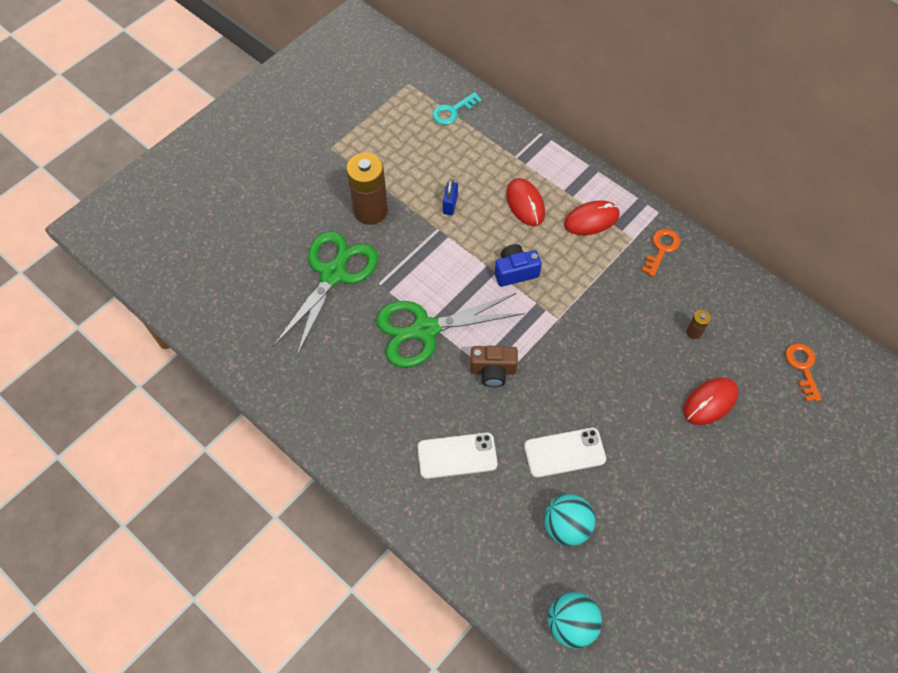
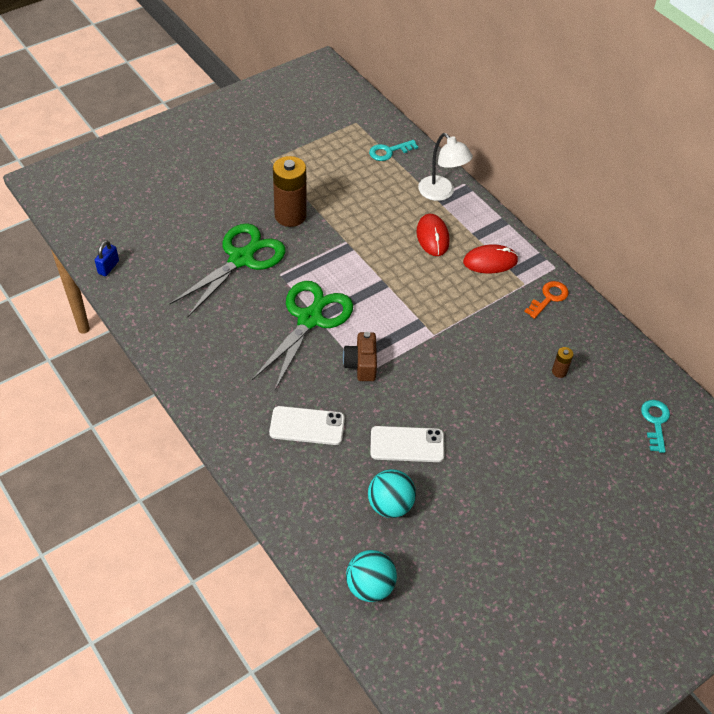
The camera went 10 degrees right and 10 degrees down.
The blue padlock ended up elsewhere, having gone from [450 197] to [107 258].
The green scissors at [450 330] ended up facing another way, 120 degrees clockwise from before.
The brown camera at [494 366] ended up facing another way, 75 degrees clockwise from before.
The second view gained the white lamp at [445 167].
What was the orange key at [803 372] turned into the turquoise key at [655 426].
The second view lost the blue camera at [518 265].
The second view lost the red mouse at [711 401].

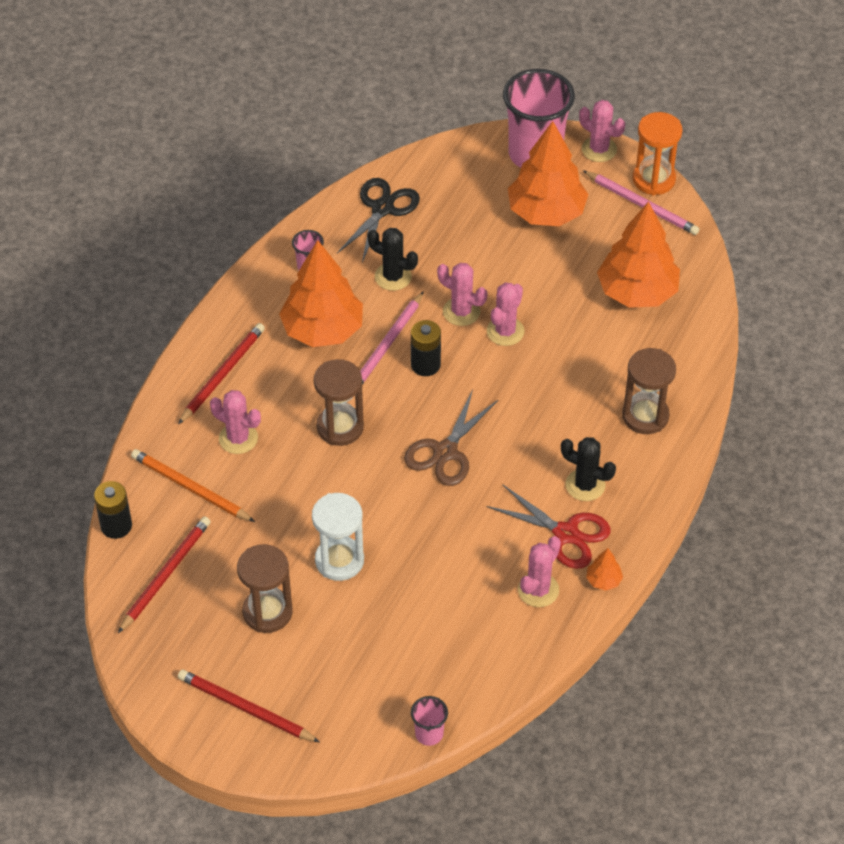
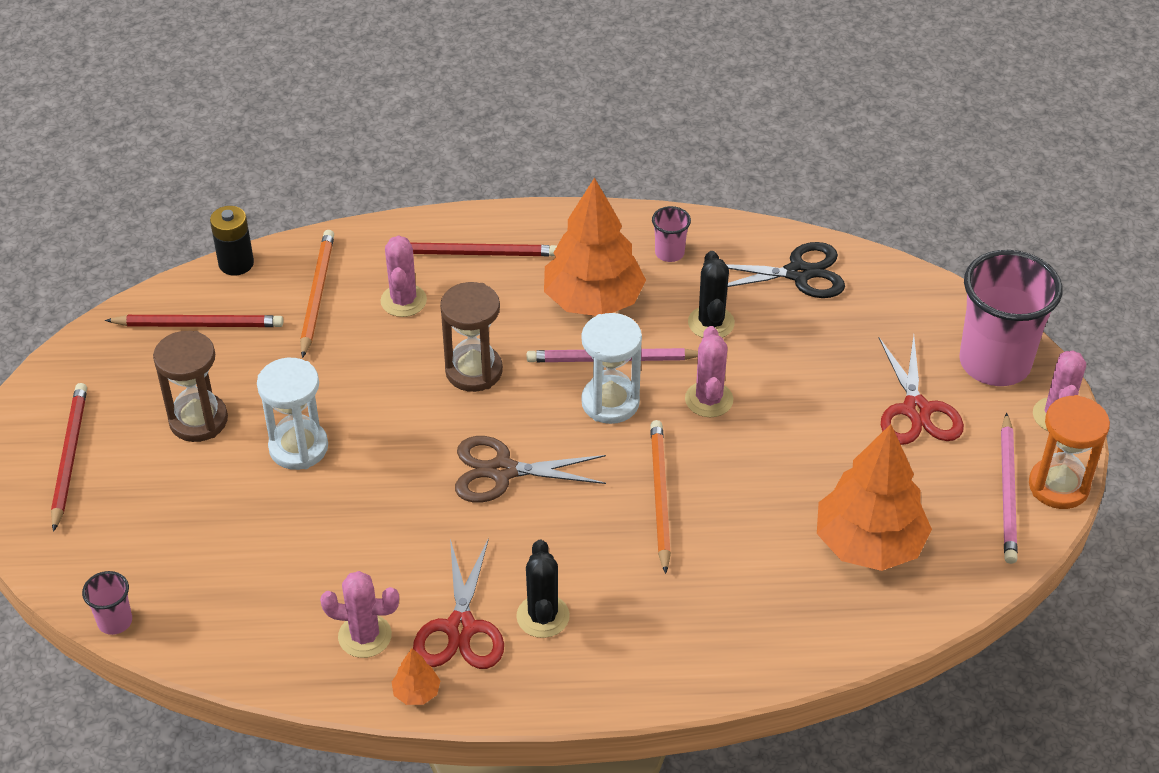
The camera went 60 degrees right and 5 degrees down.
Where the black battery stood at [426 348], the white hourglass came to stand at [611 368].
The second view gained the orange pencil at [660 497].
Where the orange tree stood at [548 173], the red scissors came to stand at [921 390].
The second view lost the pink cactus at [506 314].
The second view lost the brown hourglass at [649 391].

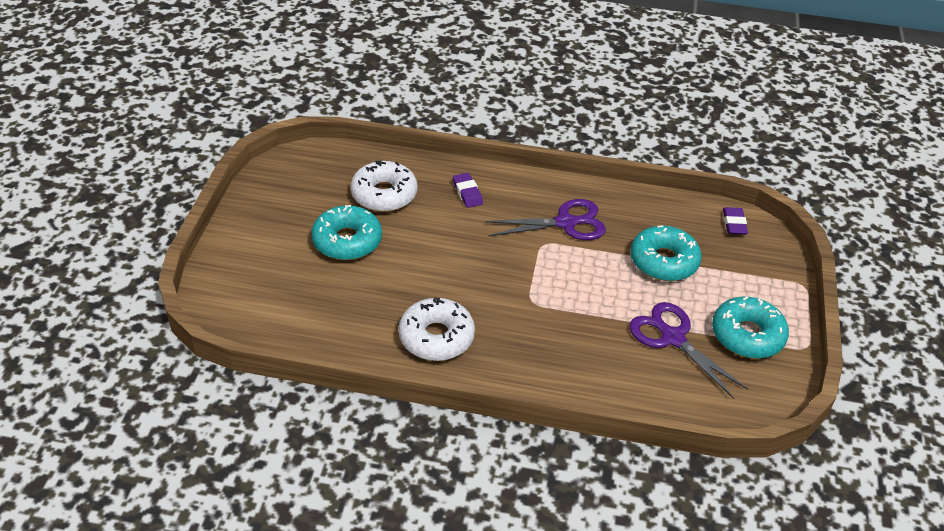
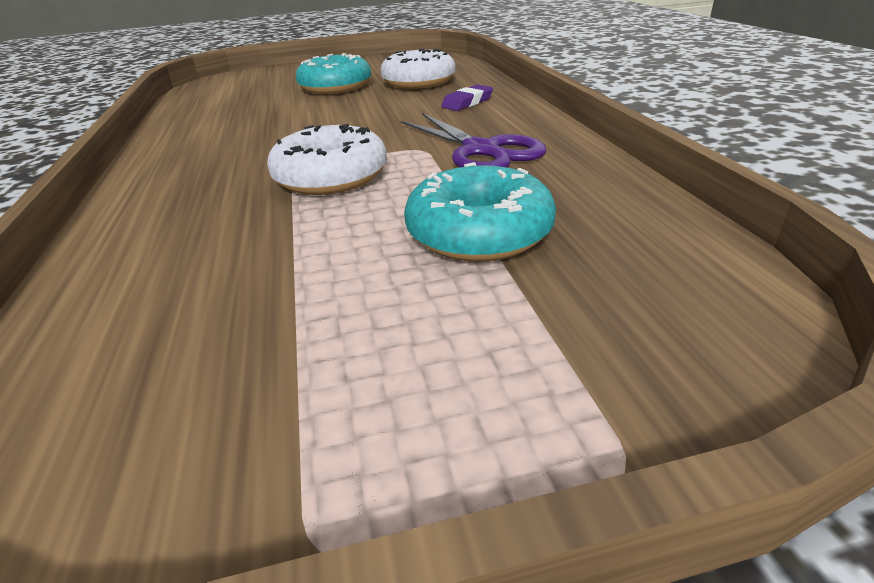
The camera went 70 degrees right and 10 degrees down.
The white donut ended up elsewhere, having gone from [437 329] to [327 159].
The second view lost the purple scissors at [689 350].
The second view lost the turquoise donut at [750 327].
The second view lost the purple eraser at [735 221].

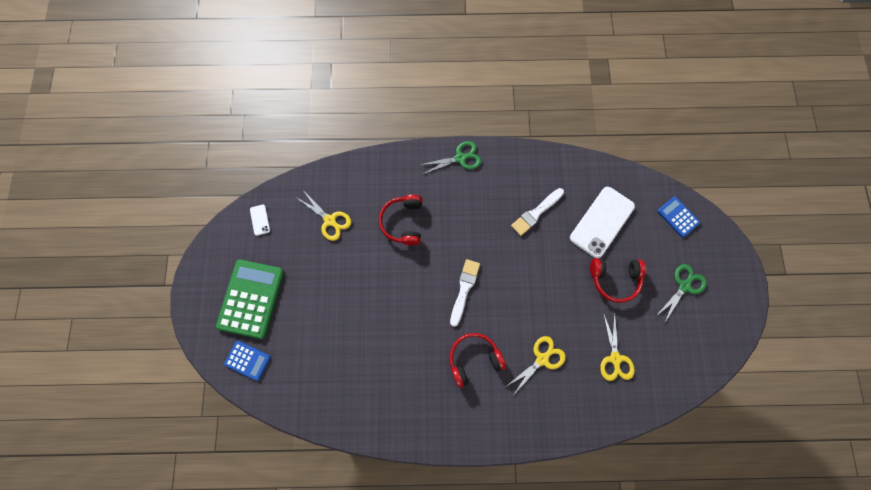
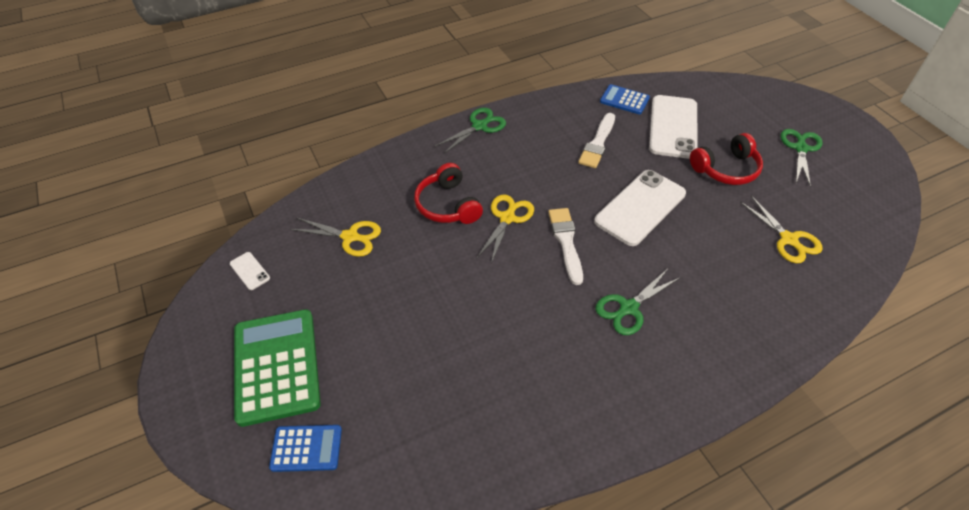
The camera went 25 degrees left and 25 degrees down.
The yellow scissors ended up elsewhere, having gone from [535 365] to [505 229].
The second view gained the white phone at [640 208].
Where the red headphones stood at [477 360], the green scissors came to stand at [638 302].
The blue calculator ended up elsewhere, having gone from [678 216] to [625 99].

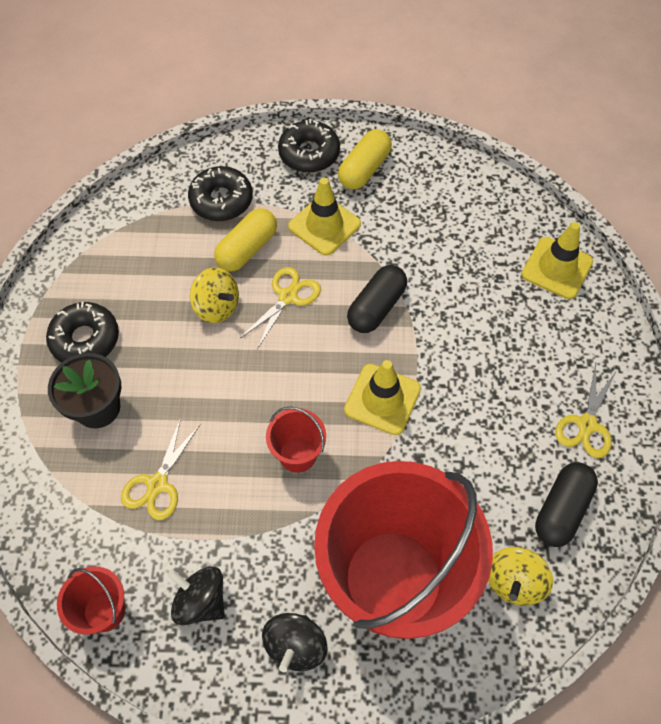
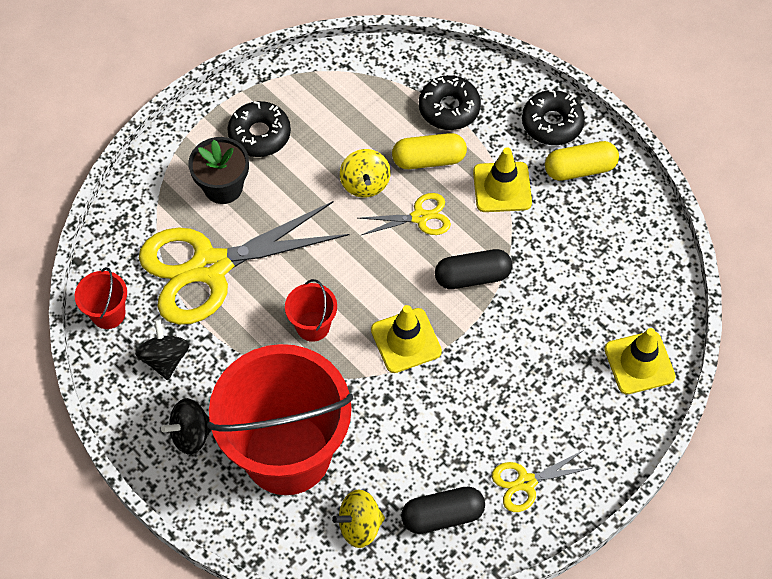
The camera went 45 degrees right and 0 degrees up.
The size of the yellow scissors at [161 469] changed by a factor of 2.22.

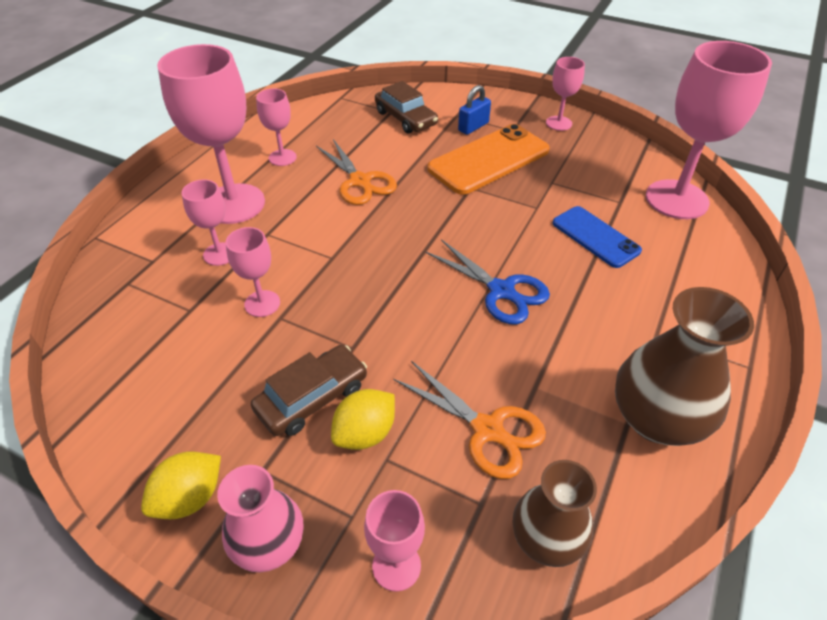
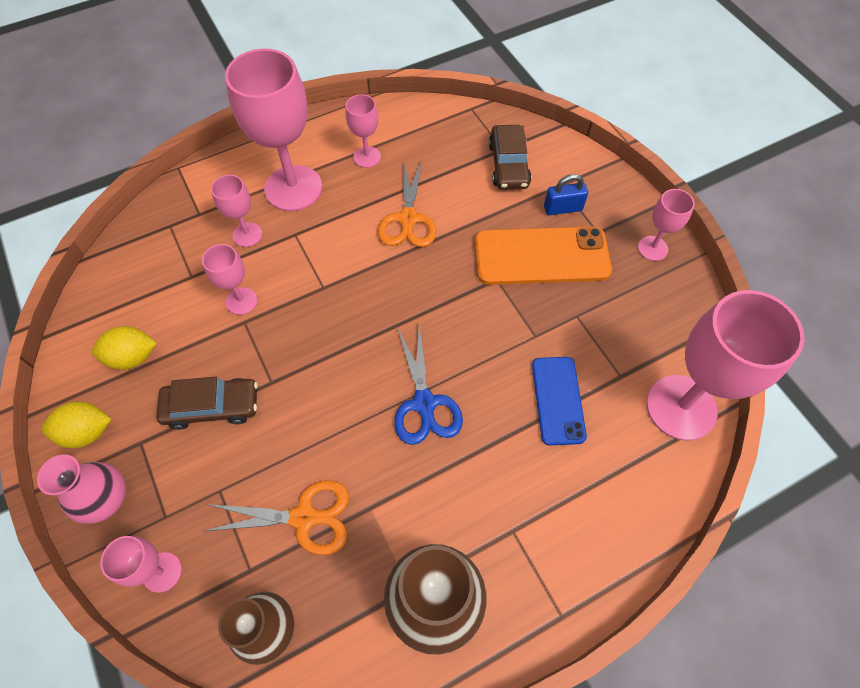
The camera went 35 degrees right and 15 degrees up.
The yellow lemon ended up elsewhere, having gone from [363 419] to [124 348].
The orange scissors at [470 420] ended up facing another way, 75 degrees counterclockwise from before.

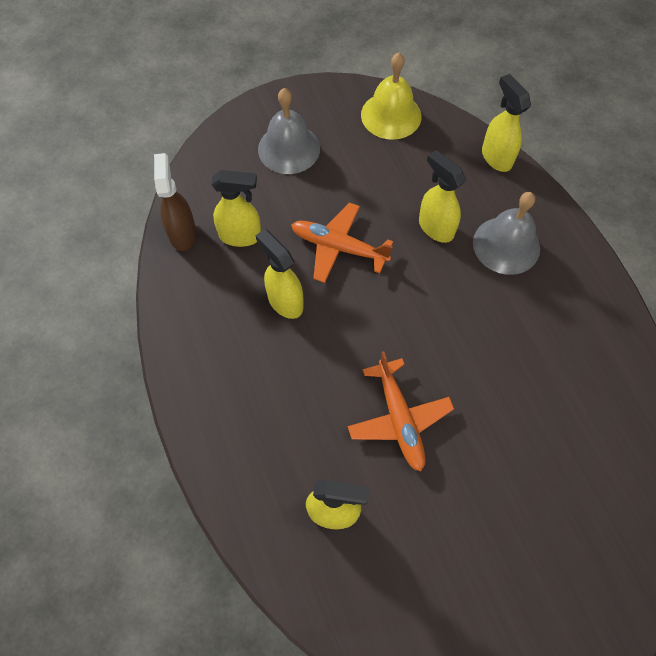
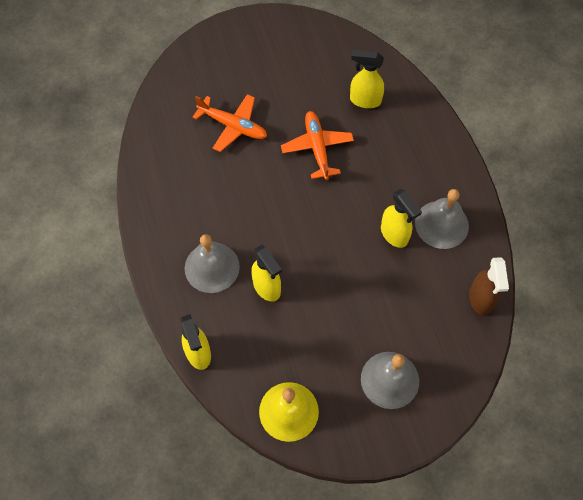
The camera went 175 degrees left and 0 degrees up.
The orange plane ended up elsewhere, having gone from [342 243] to [230 123].
The second view gained the grey bell at [442 219].
The second view lost the yellow spray bottle at [236 208].

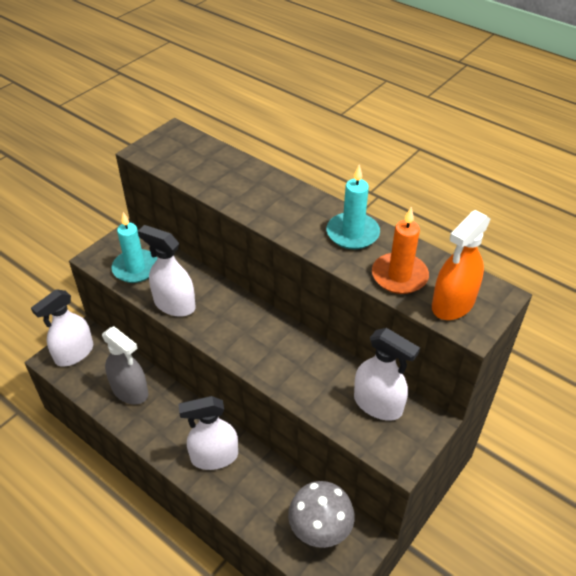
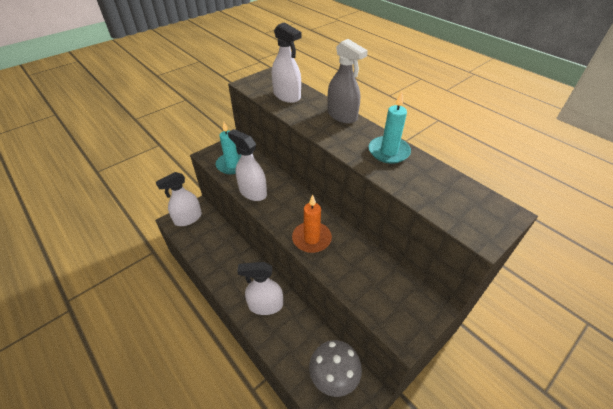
The camera went 10 degrees right and 0 degrees up.
The white spray bottle ended up elsewhere, having gone from [387 374] to [287 62].
The orange candle ended up elsewhere, having gone from [400 250] to [312 224].
The grey spray bottle ended up elsewhere, having gone from [125 365] to [347 81].
The second view lost the orange spray bottle at [461 265].

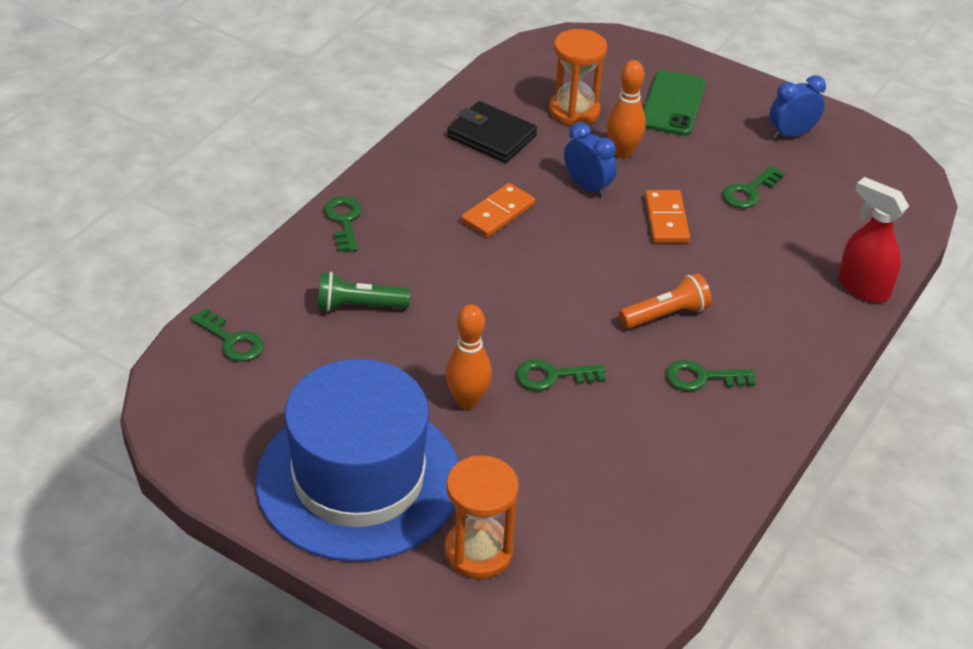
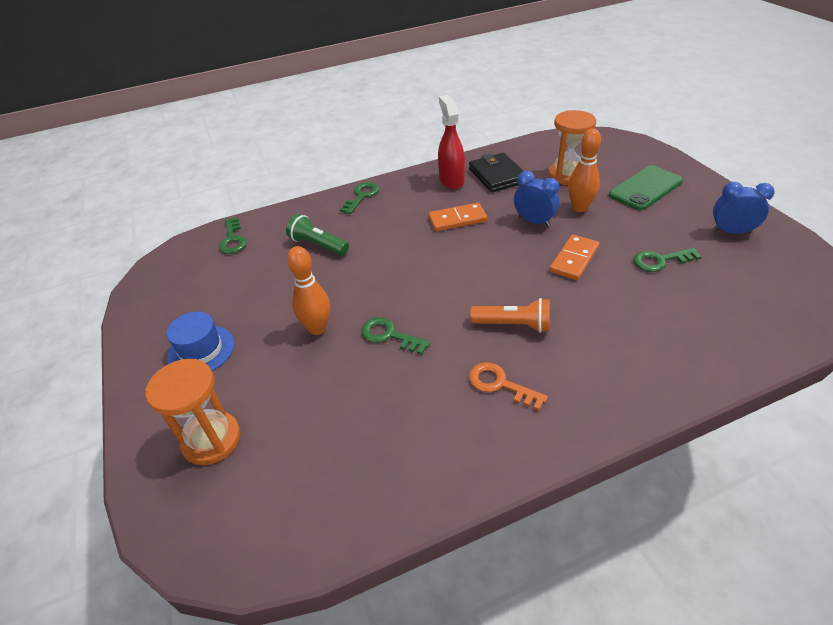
The camera went 40 degrees right and 0 degrees up.
The size of the blue hat at [357 460] changed by a factor of 0.42.
The red spray bottle ended up elsewhere, having gone from [873 239] to [451 142].
What was the green key at [711 375] turned into the orange key at [508 386].
The blue clock at [590 159] ended up facing another way, 45 degrees counterclockwise from before.

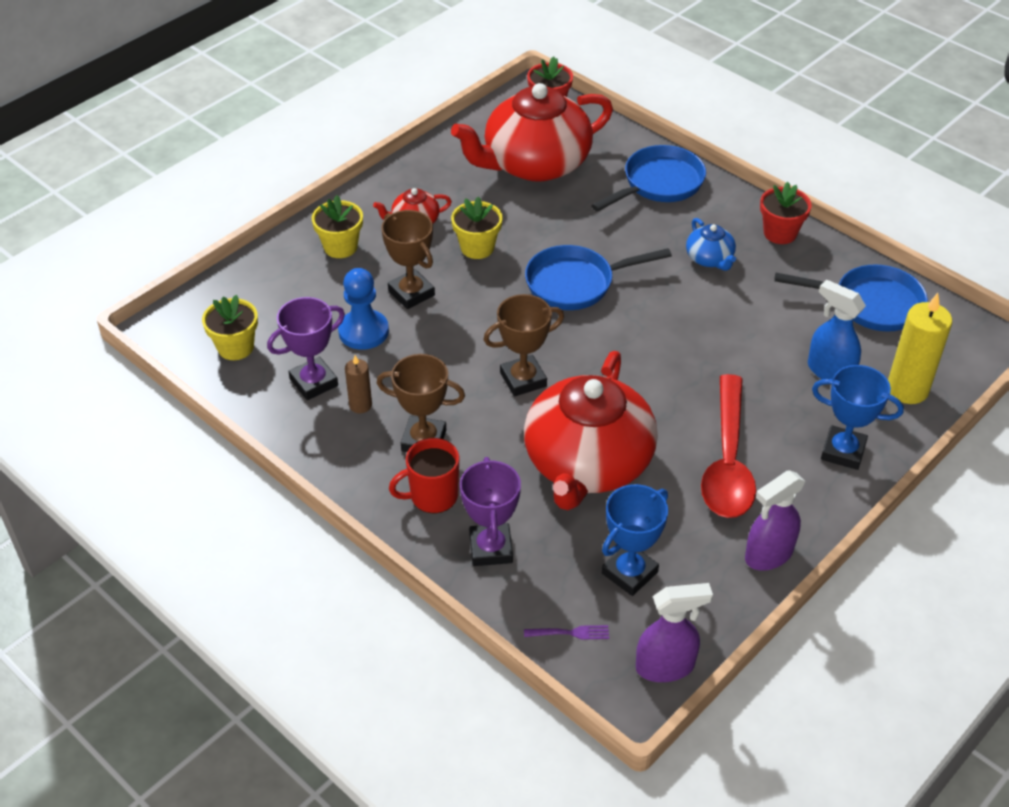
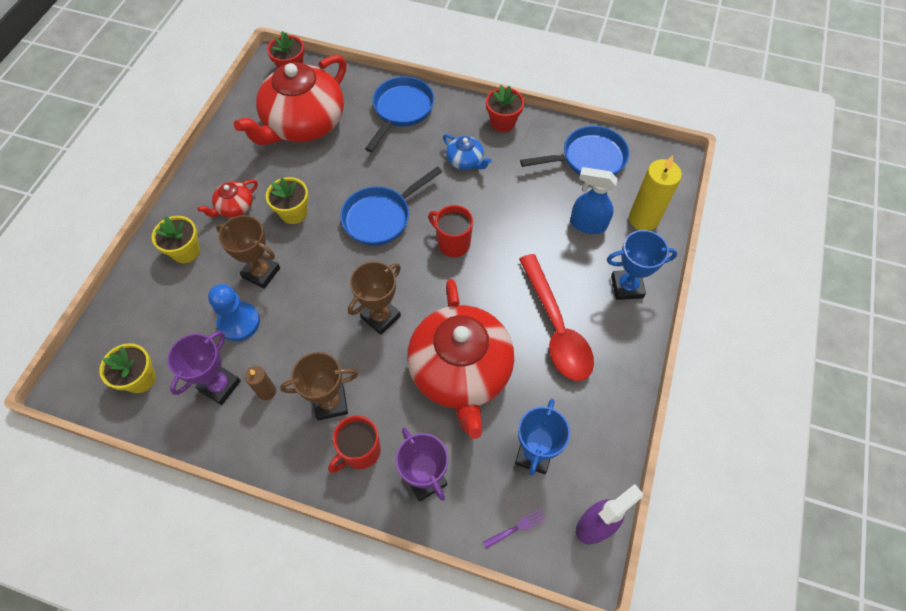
The camera went 25 degrees left and 15 degrees up.
The second view gained the red mug at [450 231].
The second view lost the purple spray bottle at [775 520].

